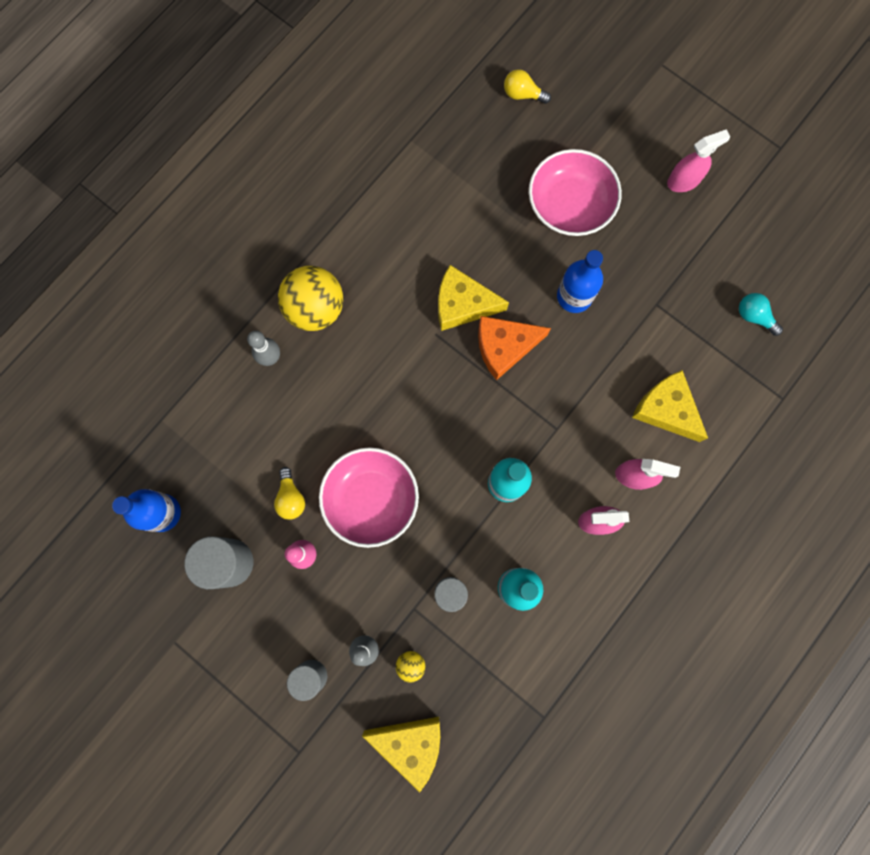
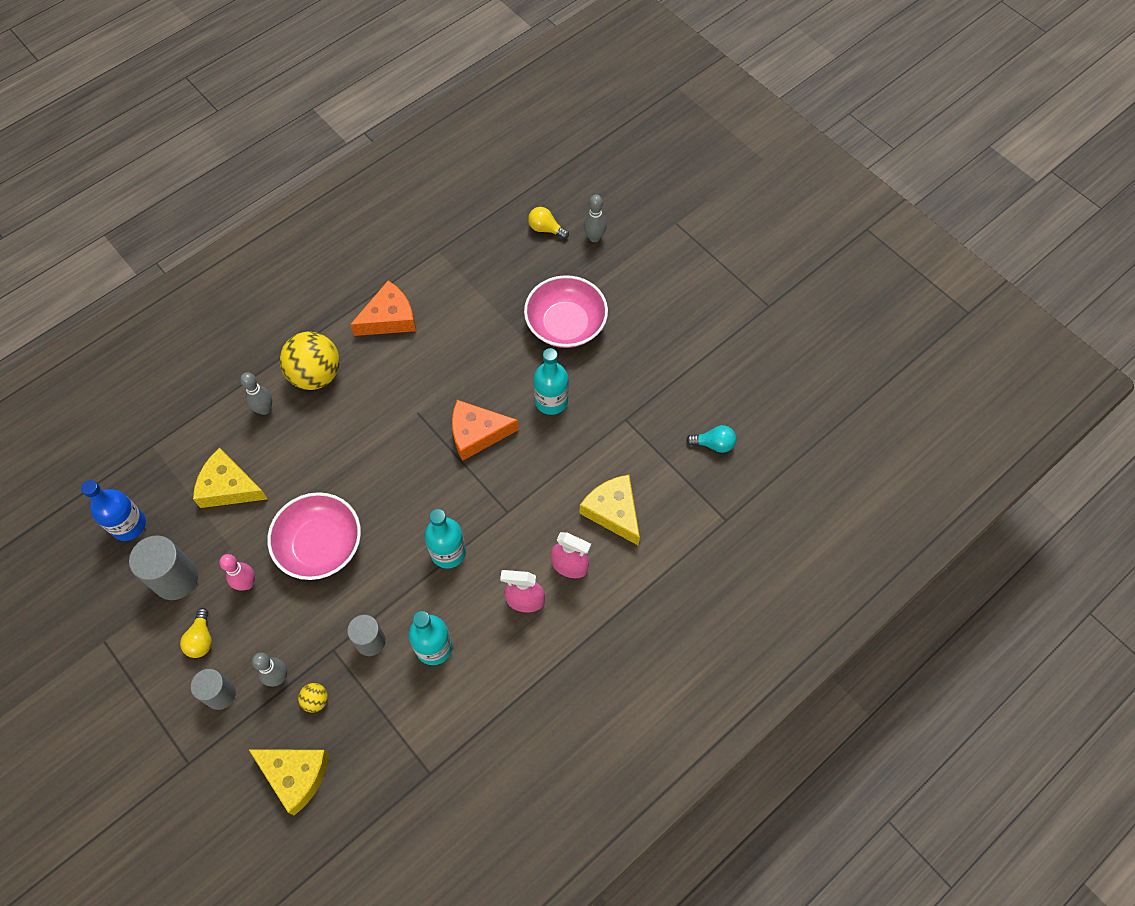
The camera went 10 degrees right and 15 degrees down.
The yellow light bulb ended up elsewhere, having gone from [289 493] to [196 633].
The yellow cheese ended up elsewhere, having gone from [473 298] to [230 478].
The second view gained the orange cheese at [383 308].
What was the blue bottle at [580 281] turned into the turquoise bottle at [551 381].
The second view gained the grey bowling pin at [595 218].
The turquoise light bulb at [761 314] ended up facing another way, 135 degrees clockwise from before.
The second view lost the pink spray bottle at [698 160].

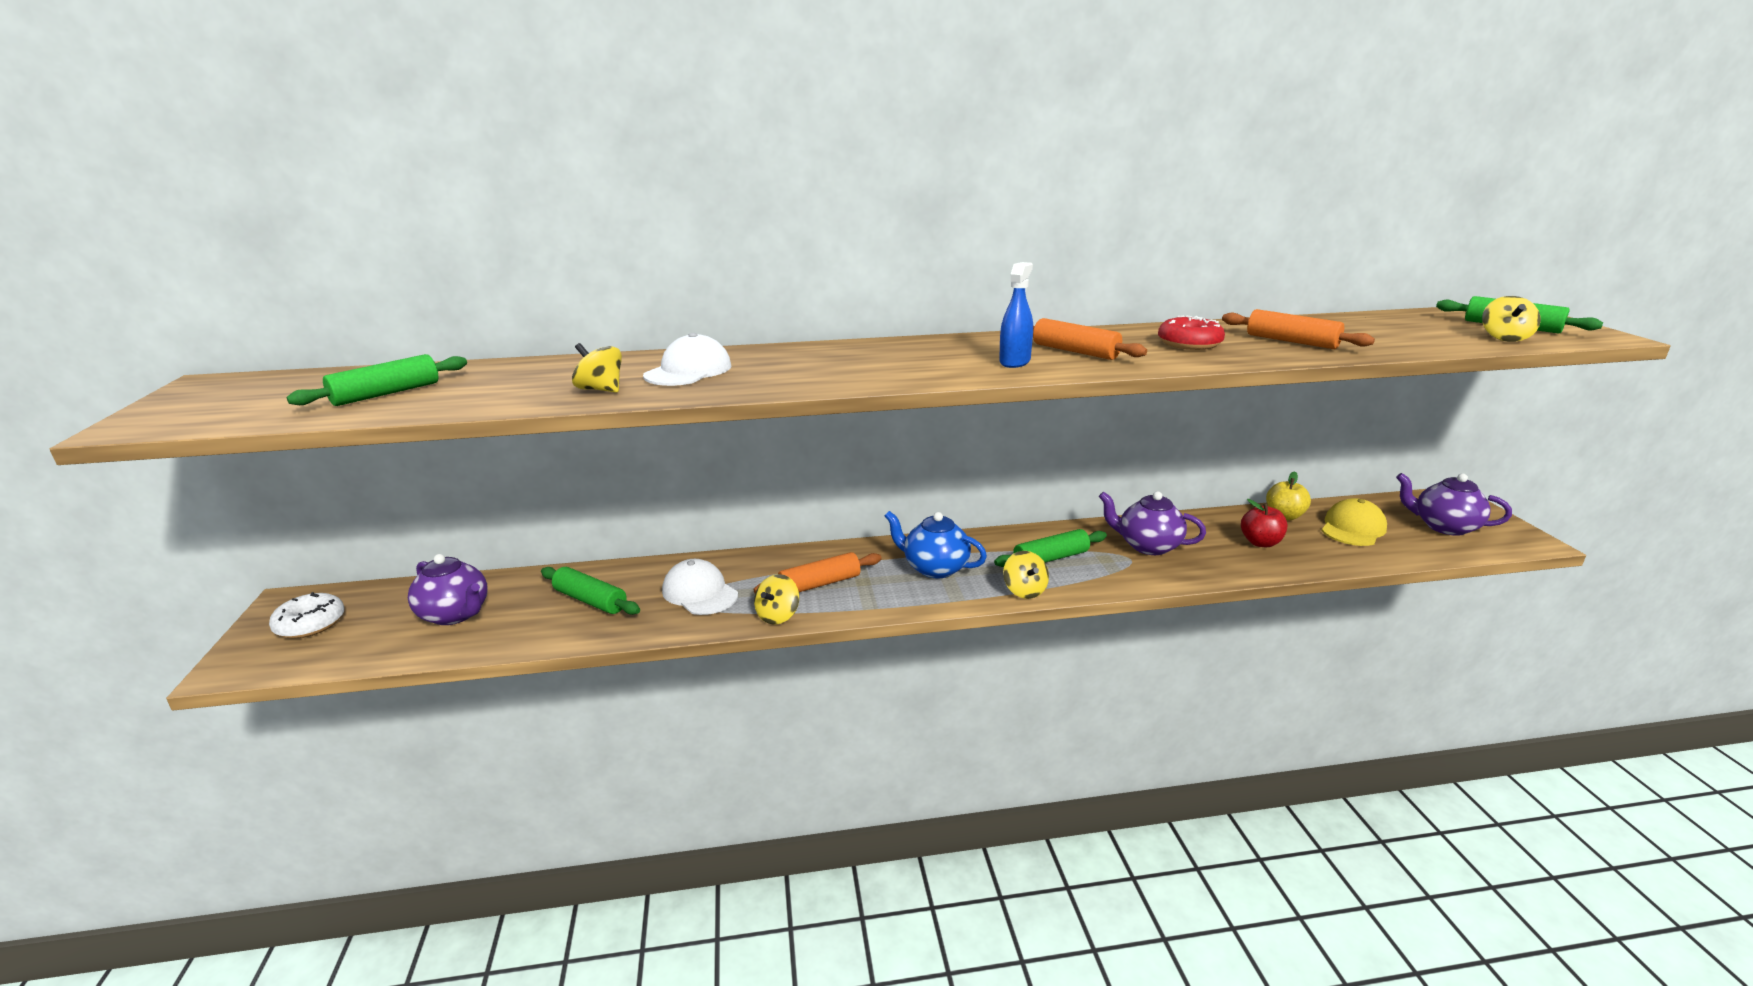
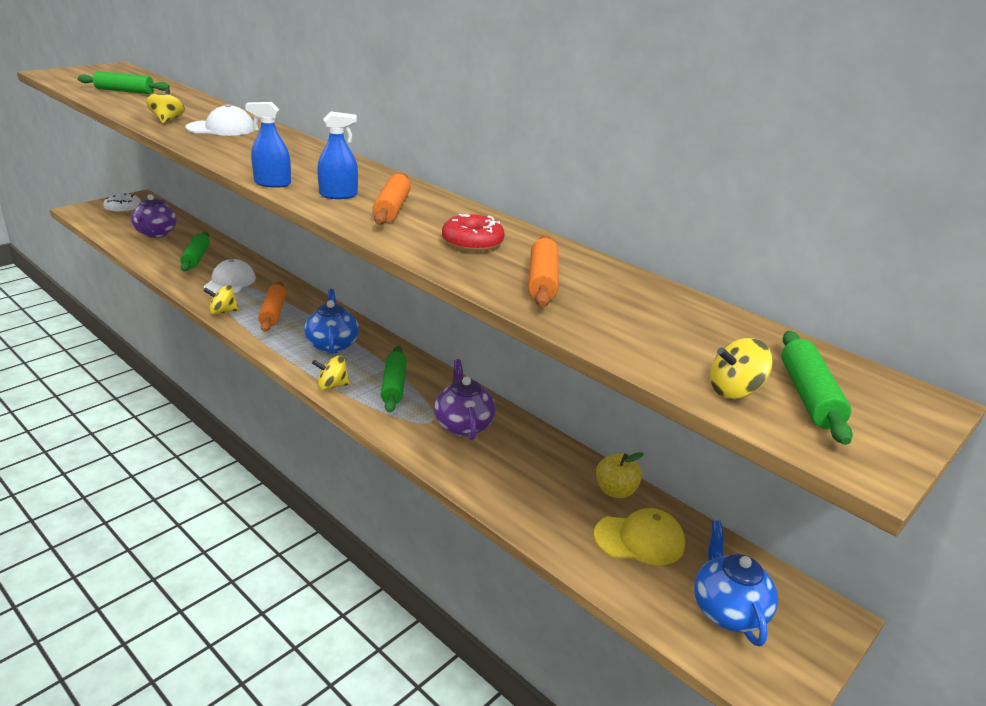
The camera went 50 degrees right and 5 degrees up.
The second view gained the blue spray bottle at [268 145].
The orange rolling pin at [818 572] ended up facing another way, 60 degrees clockwise from before.
The yellow spinning top at [1026 575] ended up facing another way, 45 degrees clockwise from before.
The green rolling pin at [1050 548] ended up facing another way, 60 degrees clockwise from before.
What was the purple teapot at [1454 504] turned into the blue teapot at [736 583].
The second view lost the red apple at [1264 523].

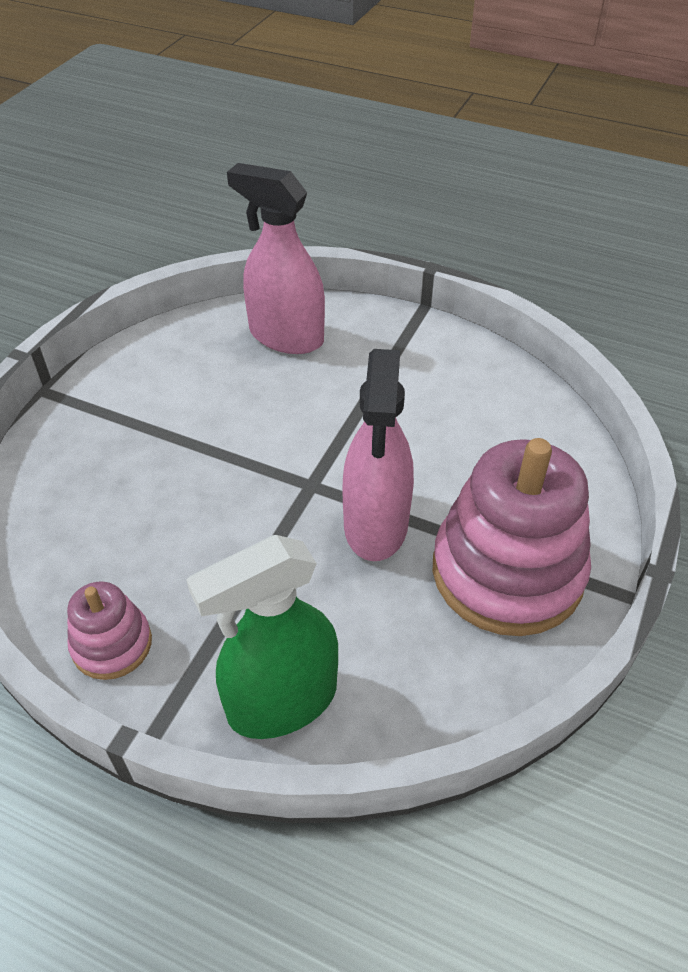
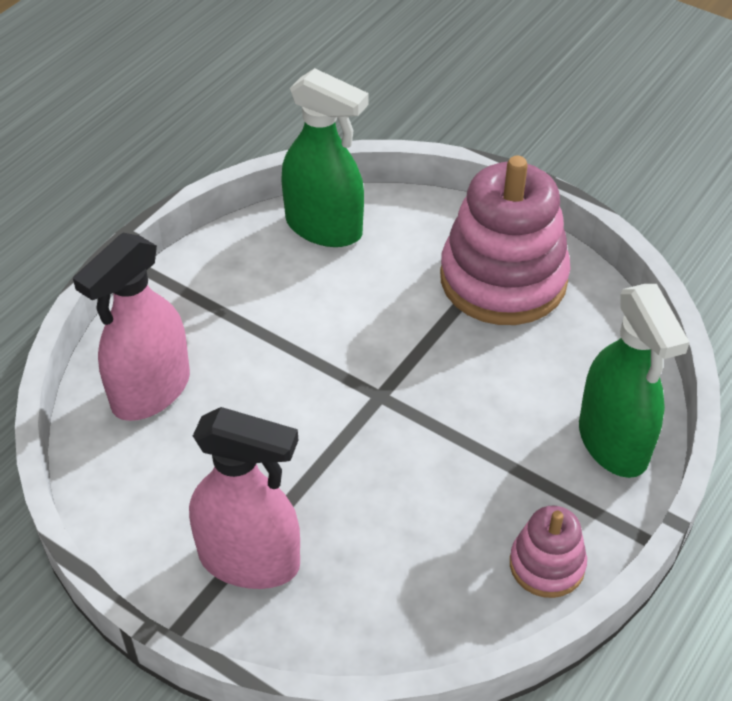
The camera went 80 degrees left and 0 degrees up.
The pink spray bottle ended up elsewhere, having gone from [378 455] to [244 498].
The second view gained the green spray bottle at [325 157].

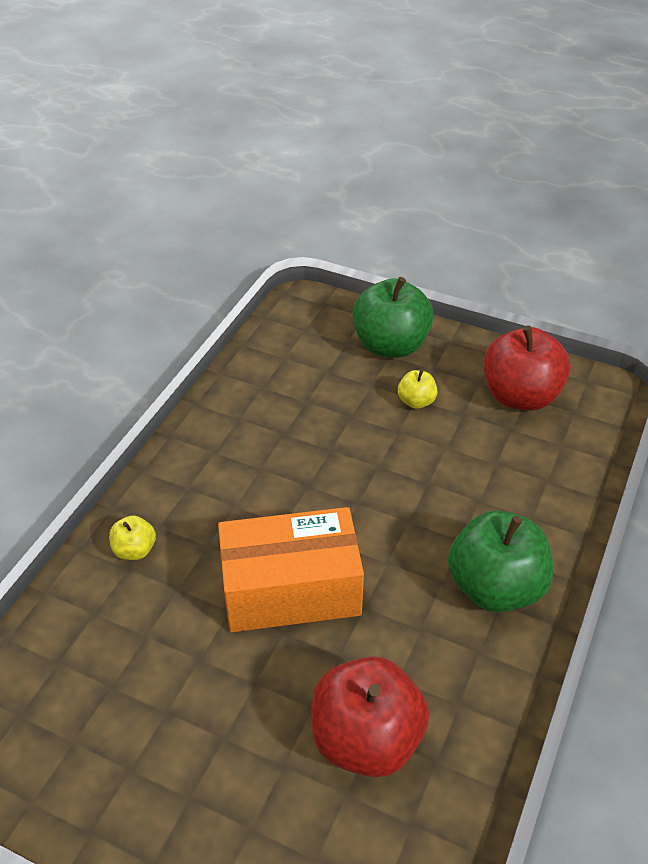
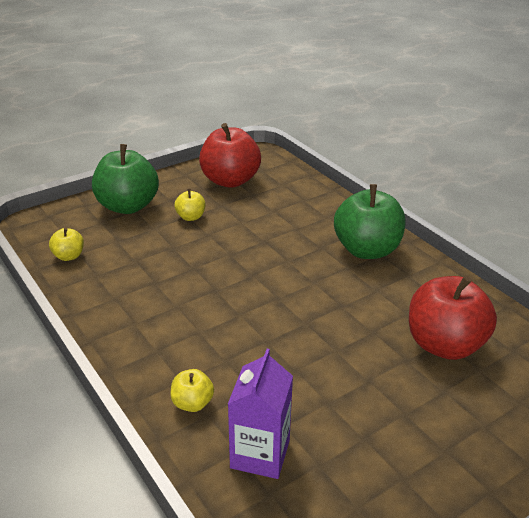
The camera went 60 degrees left and 10 degrees down.
The second view gained the yellow apple at [66 244].
The second view gained the purple carton at [260 414].
The second view lost the orange box at [291 569].

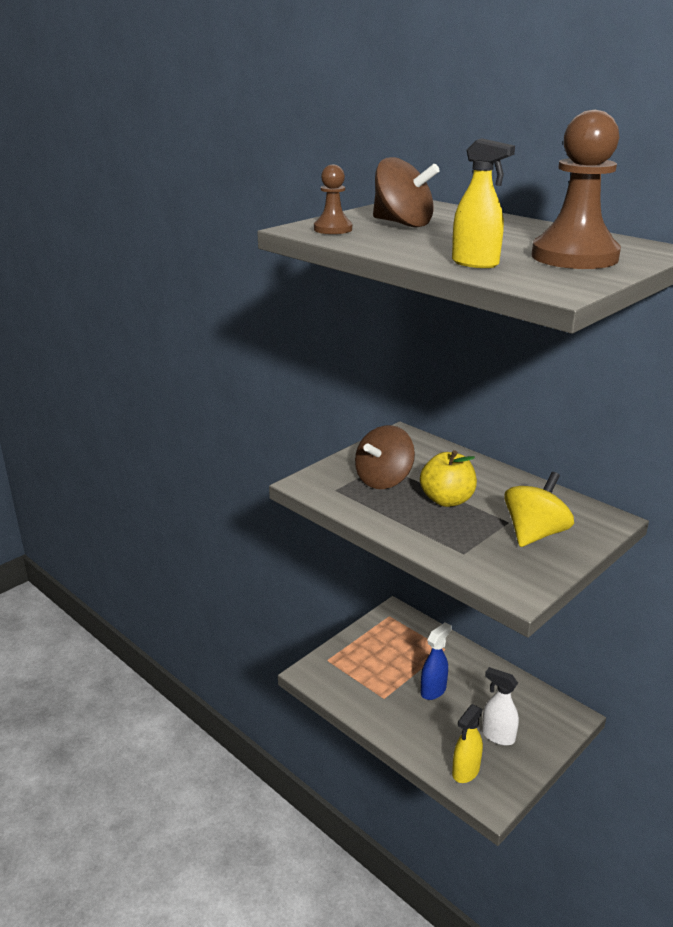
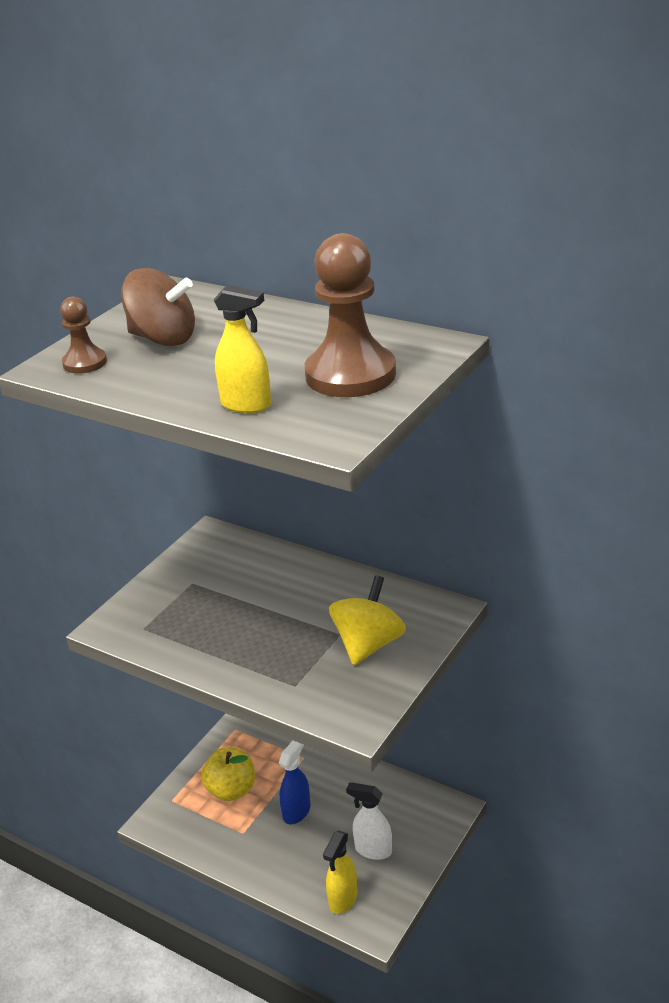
The camera went 10 degrees left and 5 degrees up.
The yellow apple ended up elsewhere, having gone from [448 478] to [228 774].
The second view lost the brown spinning top at [385 457].

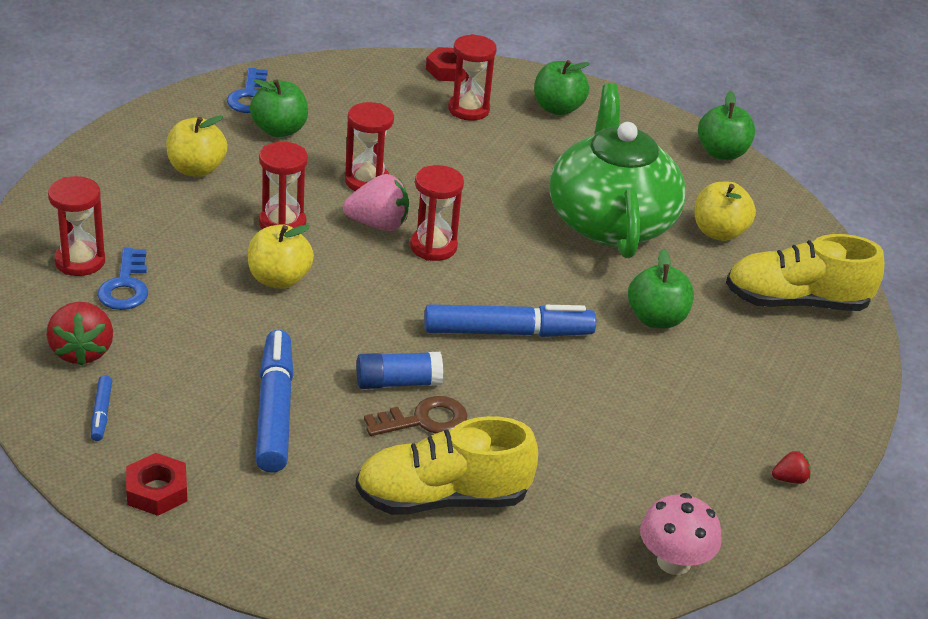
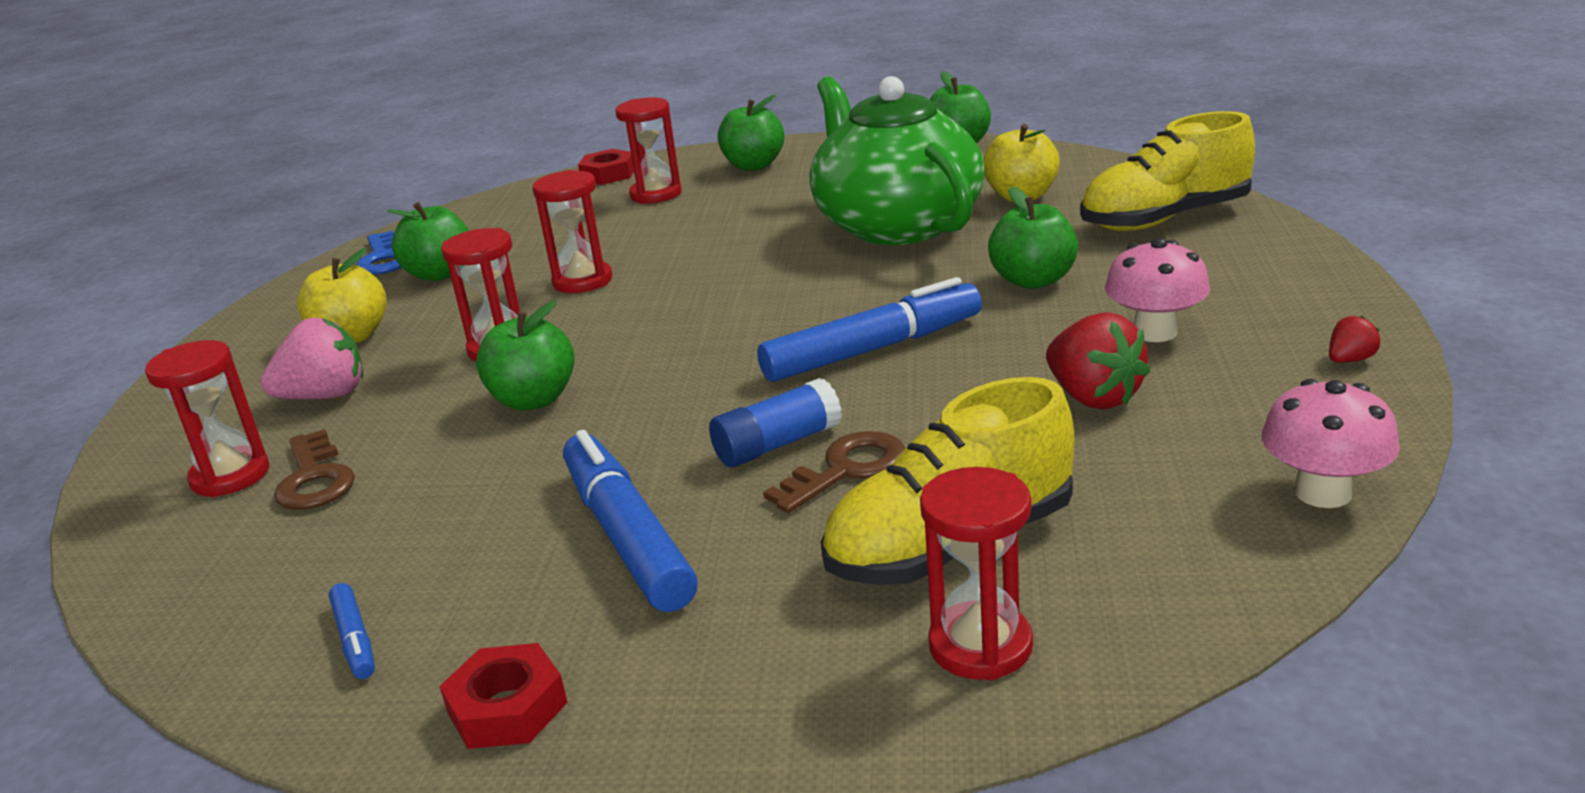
The camera went 15 degrees left and 10 degrees down.
The pink strawberry ended up elsewhere, having gone from [376 202] to [311 358].
What was the blue key at [122 279] turned into the brown key at [314 469].
What was the yellow apple at [281 256] turned into the green apple at [525 355].
The red hourglass ended up elsewhere, having gone from [437 213] to [976 573].
The red strawberry ended up elsewhere, having gone from [80 333] to [1098 361].
The second view gained the pink mushroom at [1157 290].

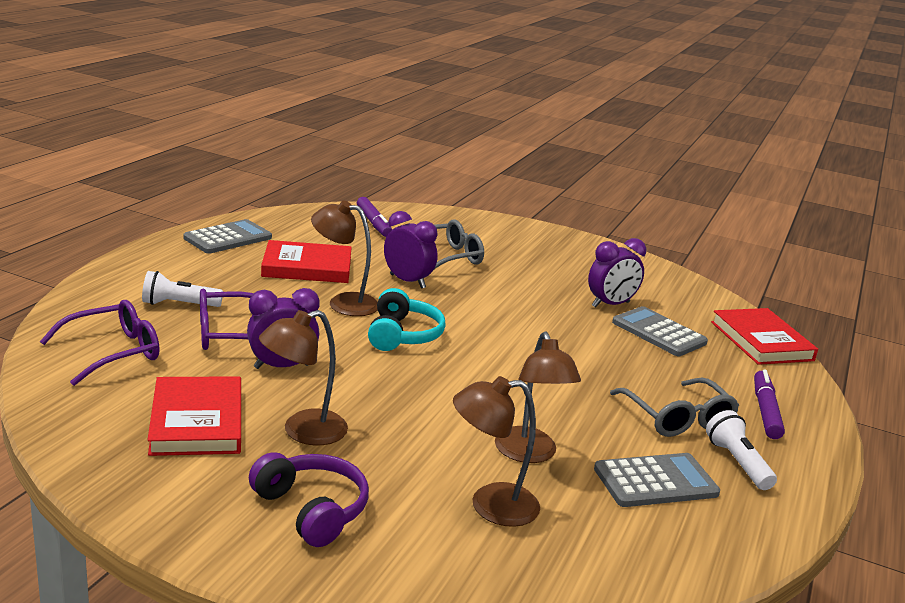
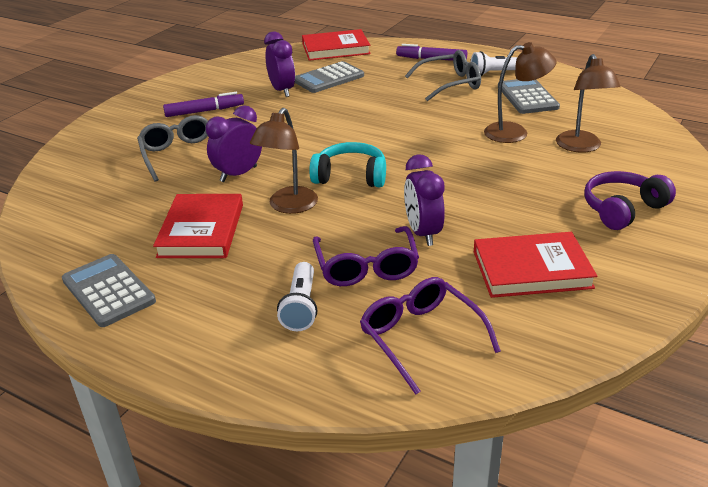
The camera went 80 degrees left and 10 degrees up.
The purple marker ended up elsewhere, having gone from [374 217] to [203 104].
The second view lost the brown lamp at [303 378].

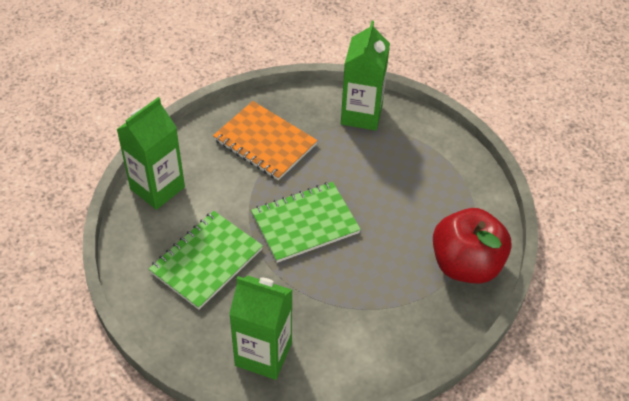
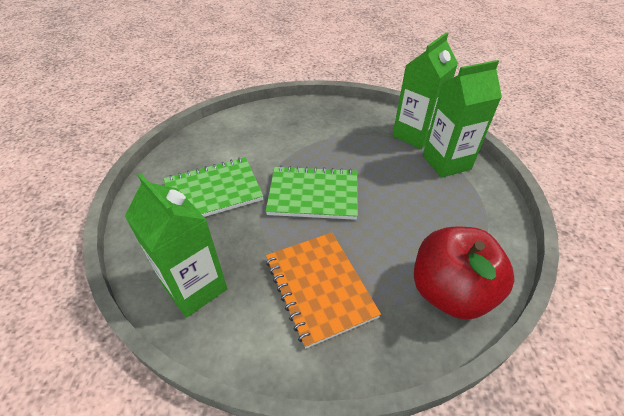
The camera went 30 degrees right and 5 degrees down.
The orange notebook ended up elsewhere, having gone from [265 141] to [323 290].
The green carton ended up elsewhere, having gone from [150 153] to [462 119].

